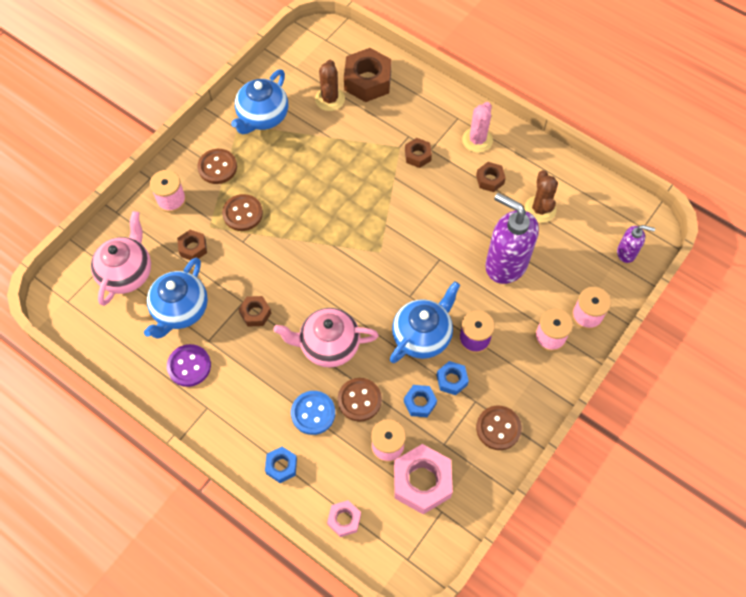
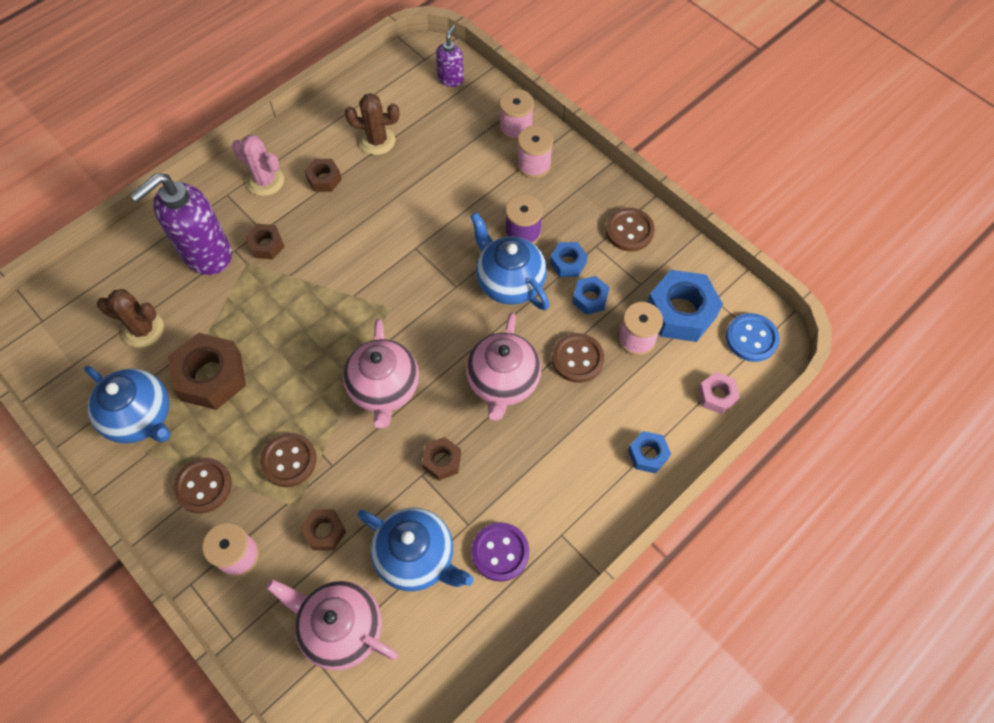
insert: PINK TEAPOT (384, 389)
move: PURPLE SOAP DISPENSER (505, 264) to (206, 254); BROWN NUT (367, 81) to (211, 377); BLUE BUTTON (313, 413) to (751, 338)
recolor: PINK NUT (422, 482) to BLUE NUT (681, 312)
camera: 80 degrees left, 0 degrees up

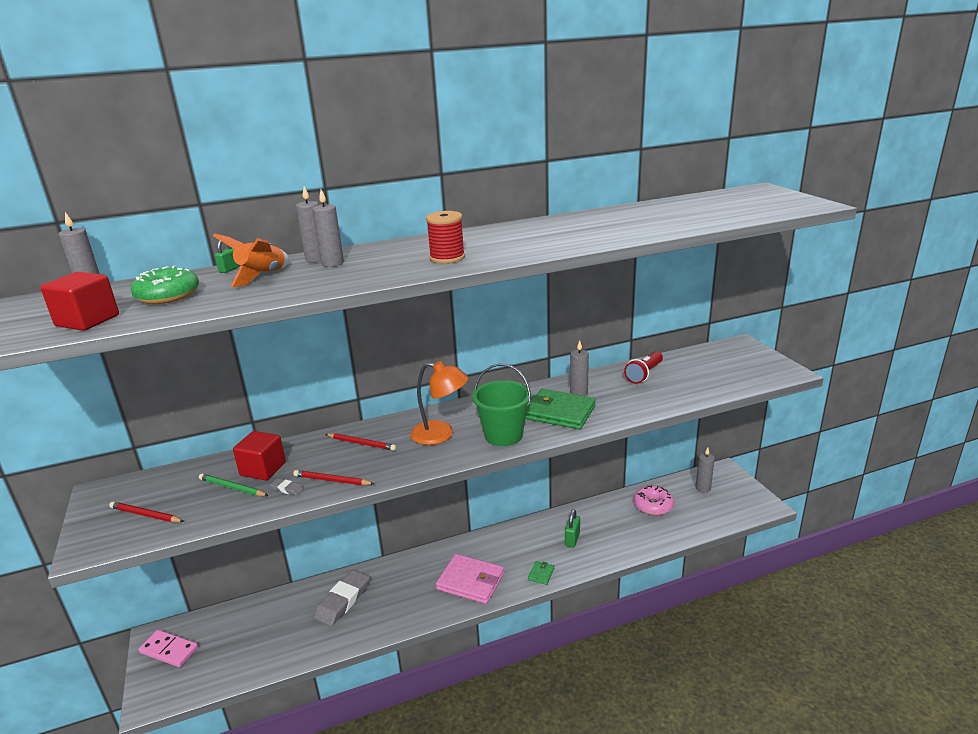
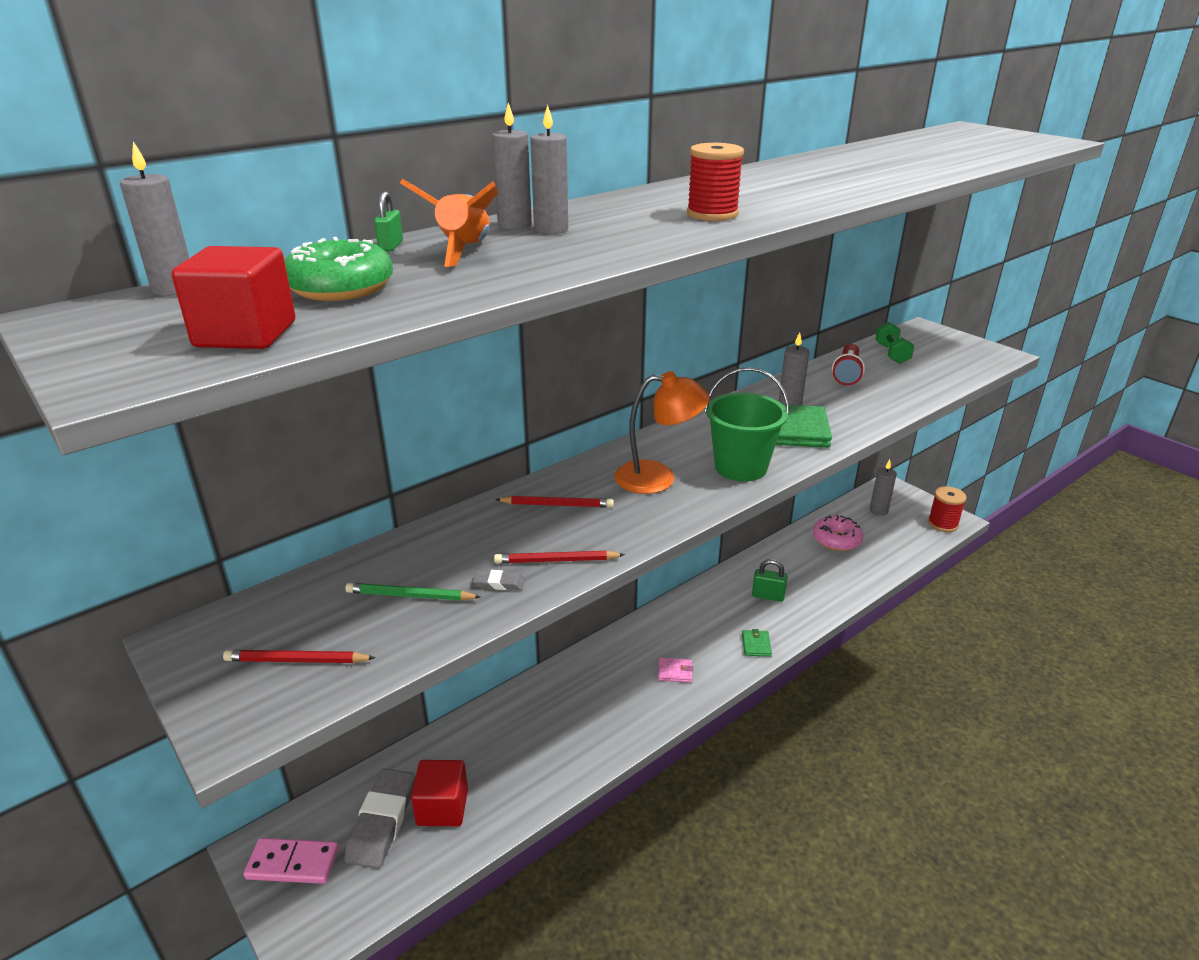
insert: GREEN DUMBBELL (891, 354); RED SPOOL (942, 524)
move: GREY ERASER (343, 601) to (382, 821); RED CUBE (263, 469) to (442, 807)
rotate: GREEN PADLOCK (572, 539) = (768, 596) 75 degrees counterclockwise
resize: PINK WALLET (470, 581) = (675, 672) x0.45
camera: 20 degrees left, 5 degrees up

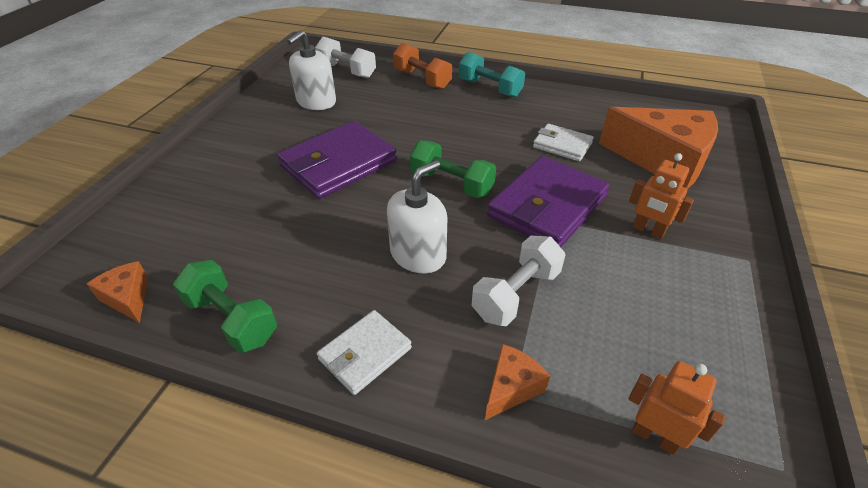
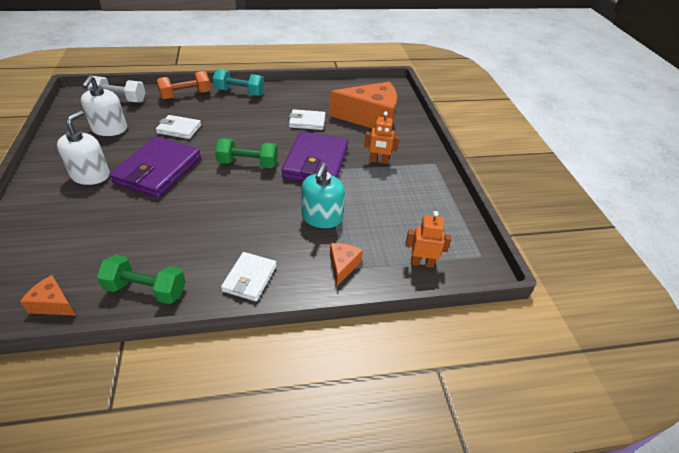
insert: WHITE WALLET (179, 129)
move: WHITE SOAP DISPENSER (418, 254) to (90, 175)
replace: WHITE DUMBBELL (516, 294) to TURQUOISE SOAP DISPENSER (322, 217)
rotate: ORANGE DUMBBELL (422, 79) = (186, 95) 45 degrees counterclockwise
camera: 30 degrees left, 0 degrees up

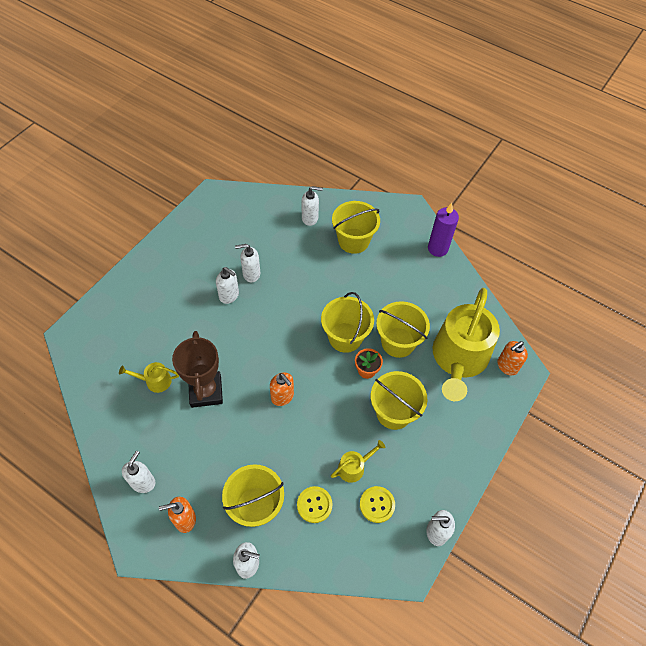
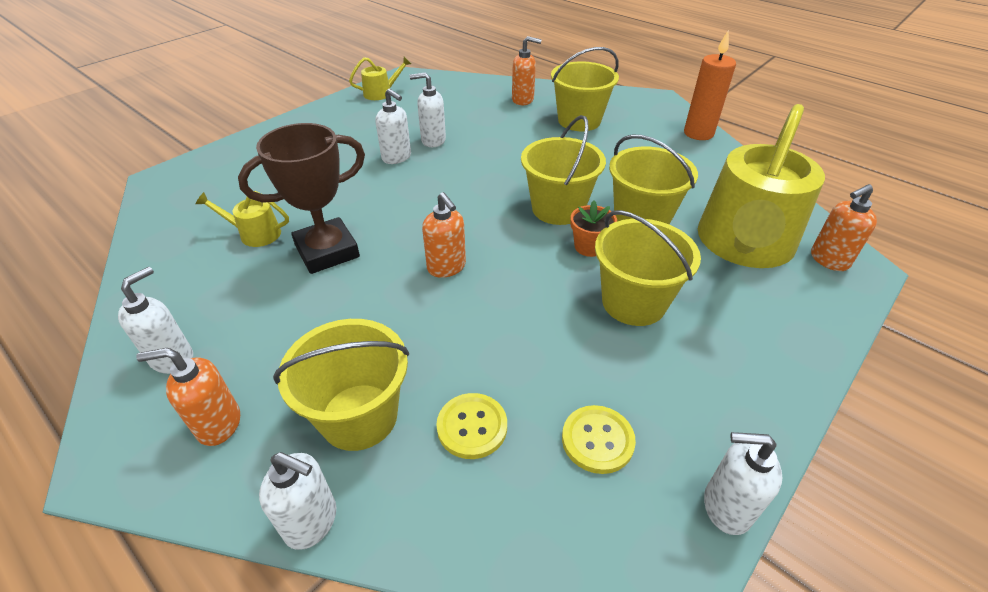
move: YELLOW WATERING CAN (354, 467) to (381, 93)
recolor: WHITE SOAP DISPENSER (310, 218) to ORANGE SOAP DISPENSER (523, 100); PURPLE CANDLE (437, 248) to ORANGE CANDLE (698, 133)
rotate: BROWN TROPHY (206, 391) = (327, 251) 60 degrees clockwise
camera: 10 degrees right, 15 degrees down

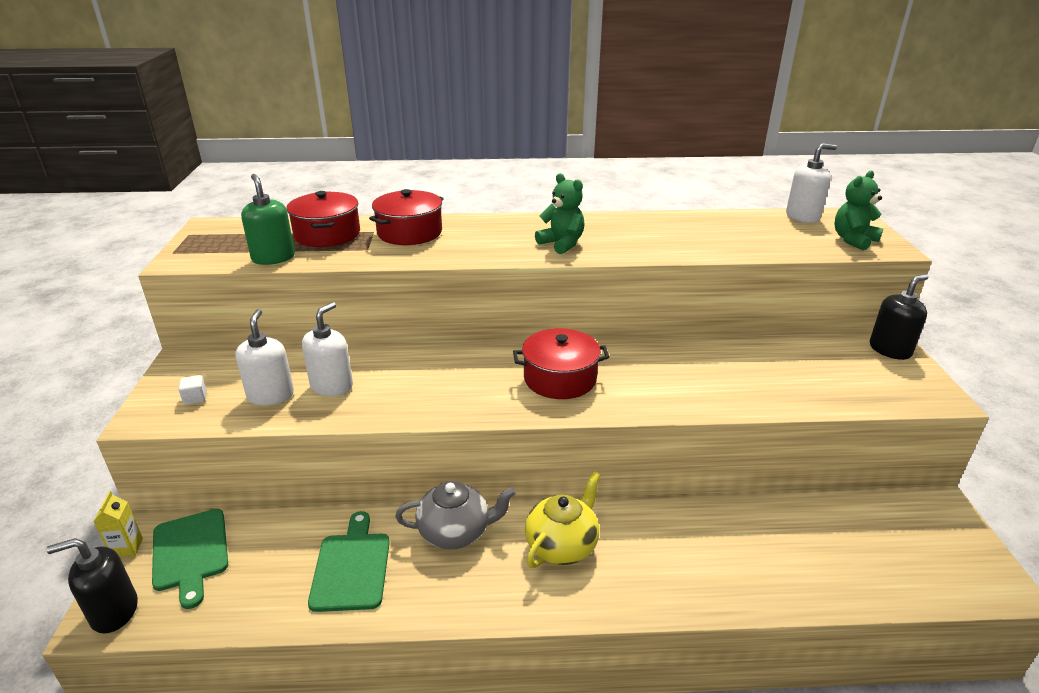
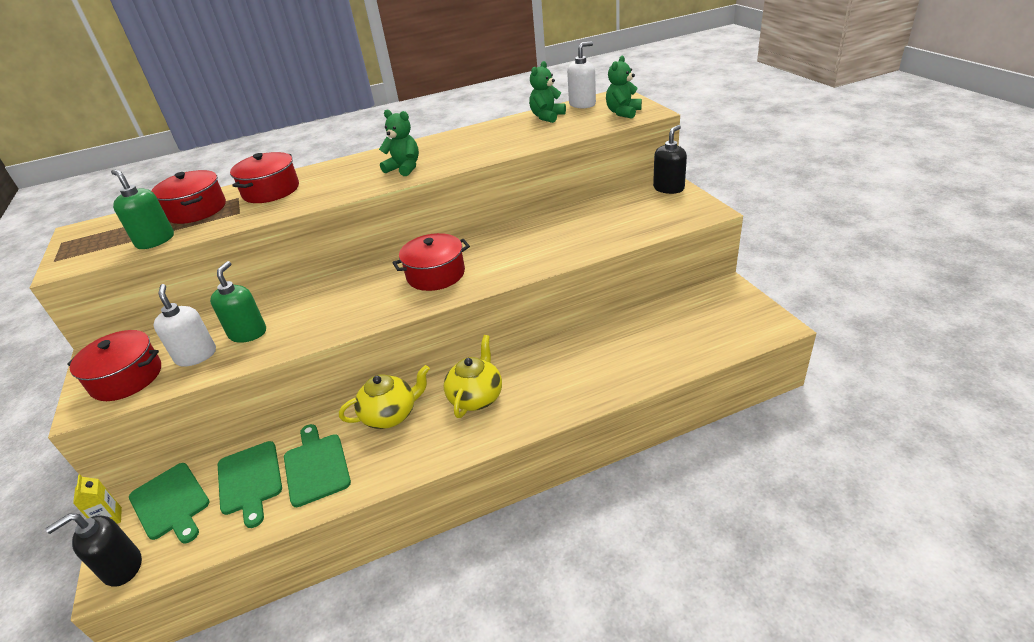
insert: GREEN CUTTING BOARD (250, 480); GREEN TEDDY BEAR (547, 117)
replace: WHITE CUBE (195, 398) to RED POT (127, 378)
recolor: WHITE SOAP DISPENSER (332, 386) to GREEN SOAP DISPENSER (248, 333); GREY TEAPOT (455, 532) to YELLOW TEAPOT (390, 415)
camera: 15 degrees left, 5 degrees up

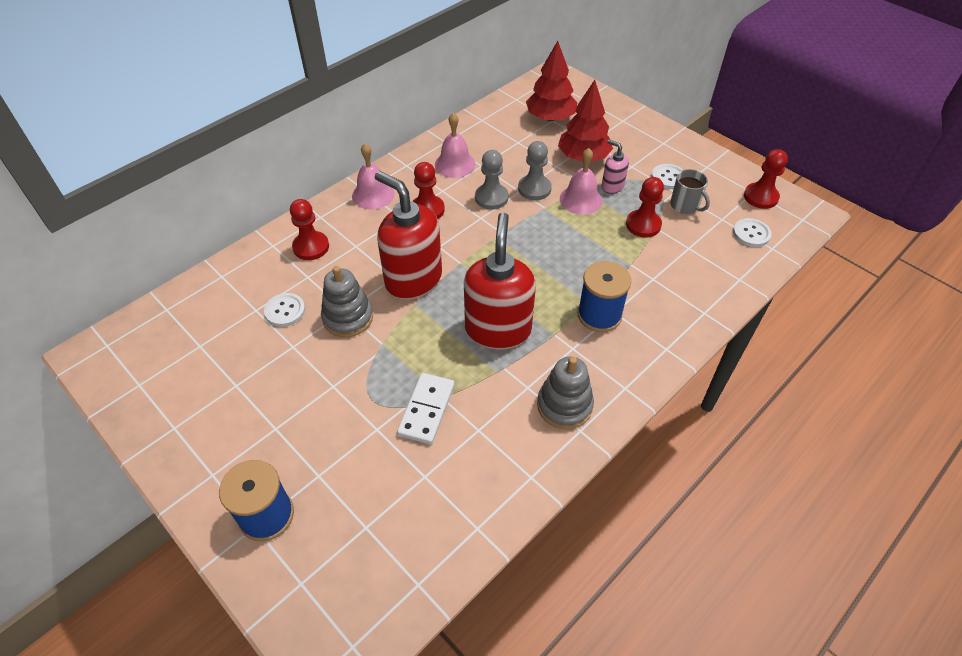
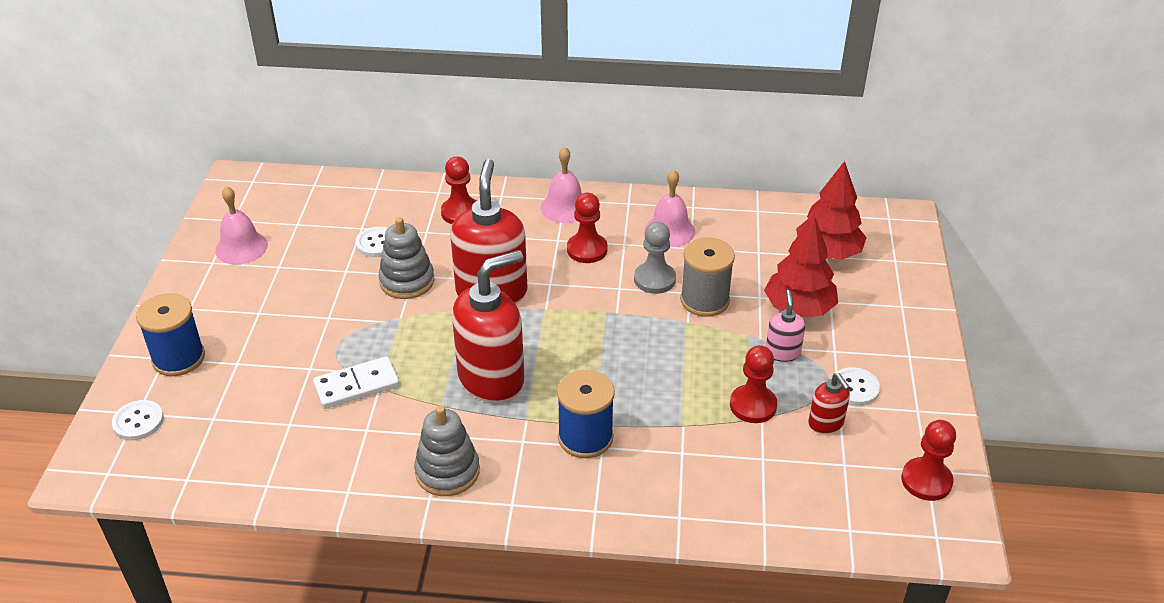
move: WHITE BUTTON (751, 234) to (138, 421); PINK BELL (581, 199) to (241, 247)
replace: GREY PAWN (534, 189) to GREY SPOOL (704, 300); GREY MUG (685, 206) to RED SOAP DISPENSER (826, 423)
camera: 50 degrees right, 10 degrees down

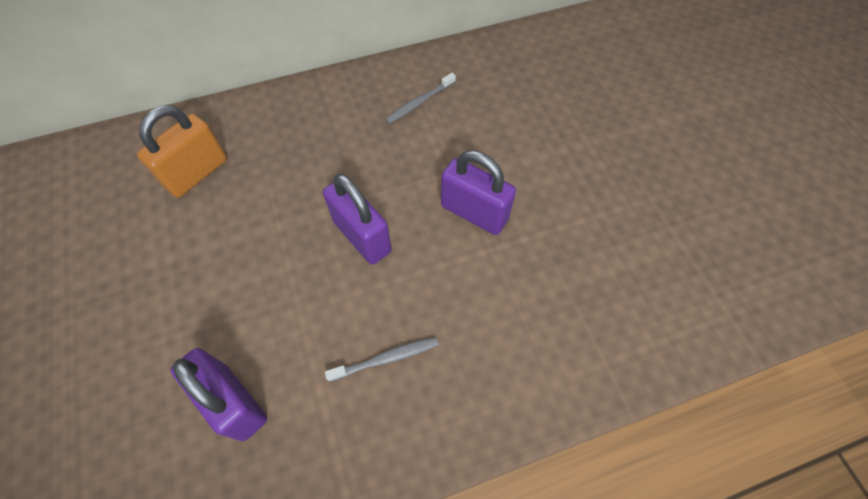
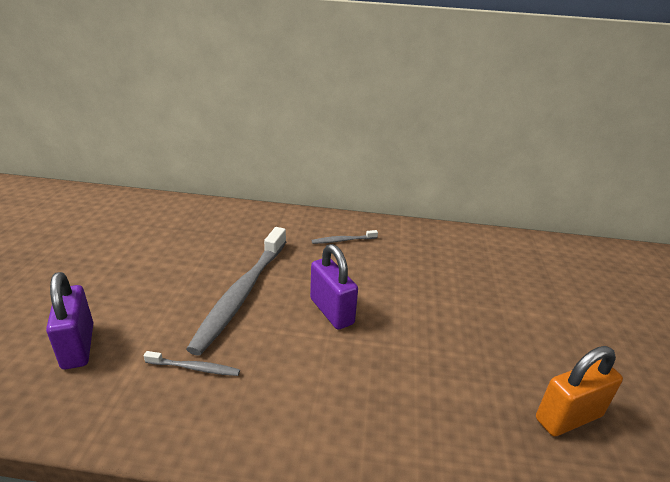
move: ORANGE PADLOCK (197, 173) to (568, 417)
replace: PURPLE PADLOCK (362, 236) to GREY TOOTHBRUSH (242, 294)
camera: 25 degrees right, 30 degrees down

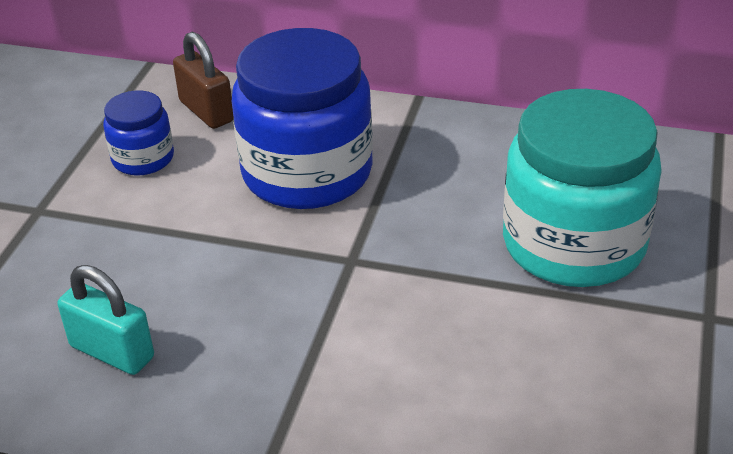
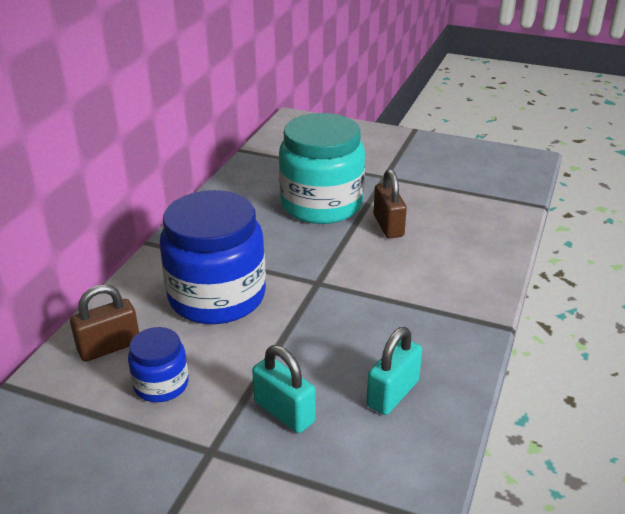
insert: TURQUOISE PADLOCK (284, 412); BROWN PADLOCK (388, 226)
camera: 85 degrees left, 5 degrees down

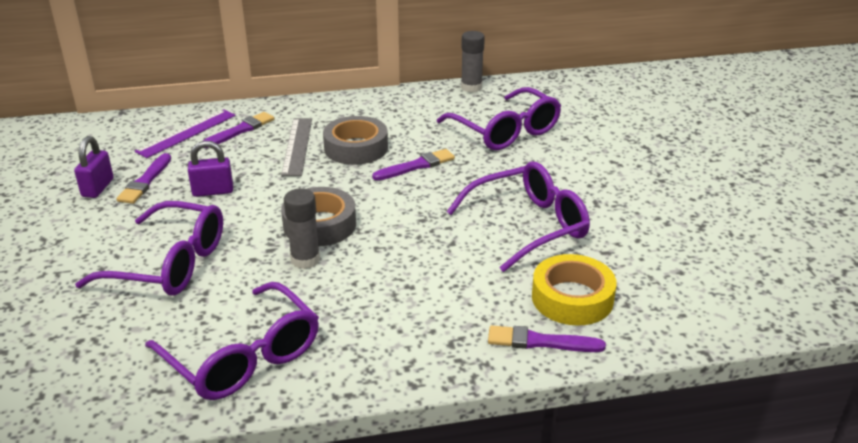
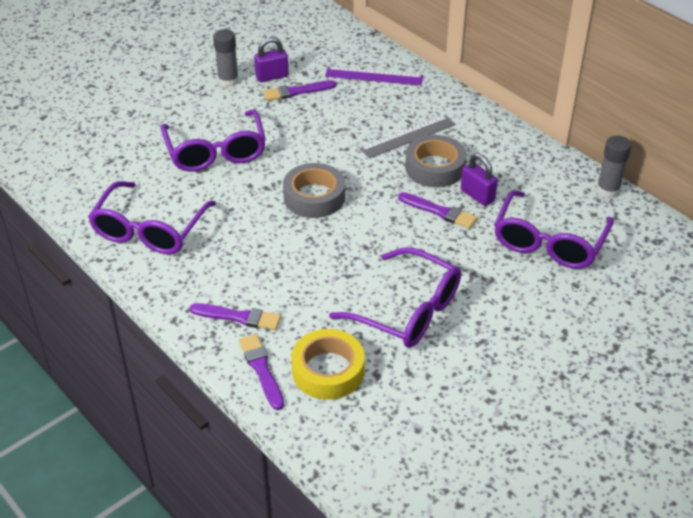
move: PURPLE BRUSH (240, 130) to (238, 317); GREY GLUE STICK (305, 260) to (228, 81); PURPLE PADLOCK (213, 191) to (477, 195)
camera: 60 degrees right, 10 degrees up

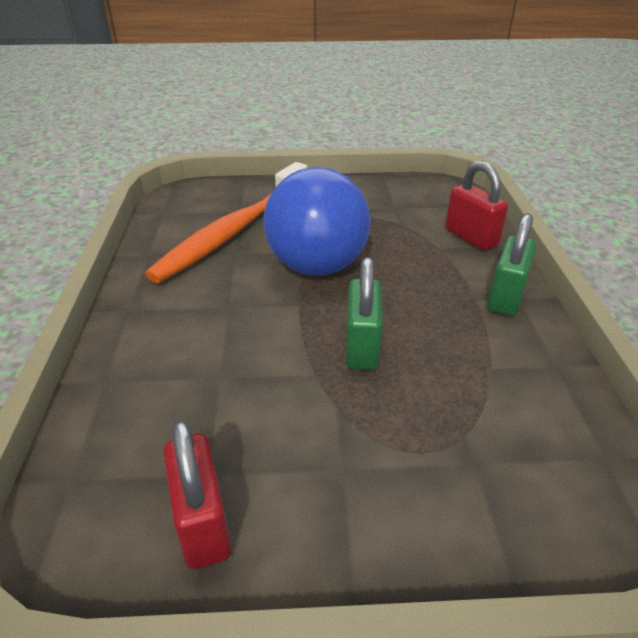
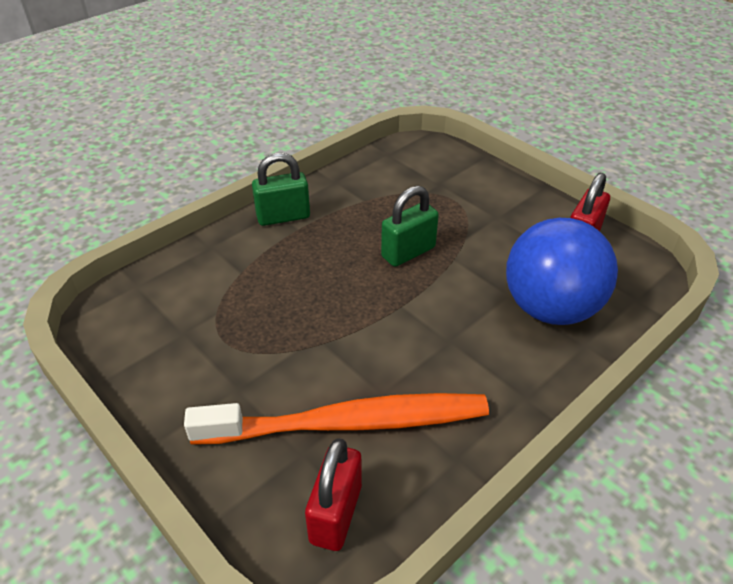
move: RED PADLOCK (471, 237) to (336, 514); BLUE BALL (317, 266) to (550, 308)
camera: 130 degrees left, 5 degrees up

